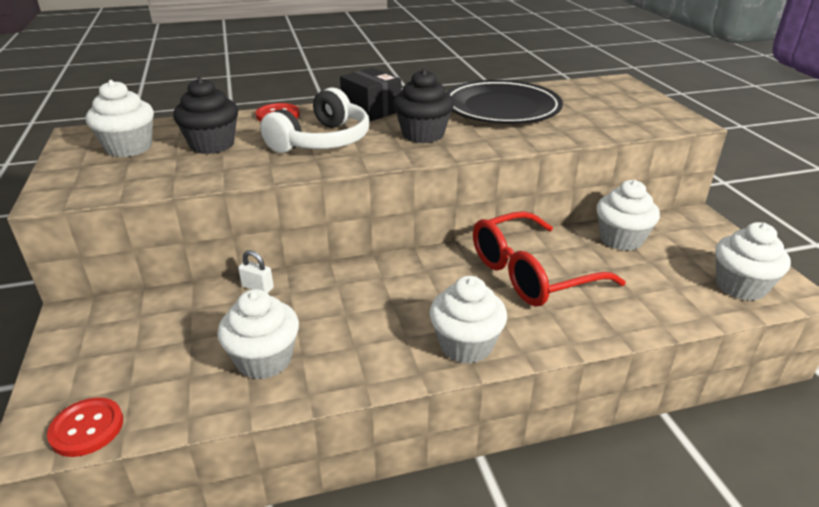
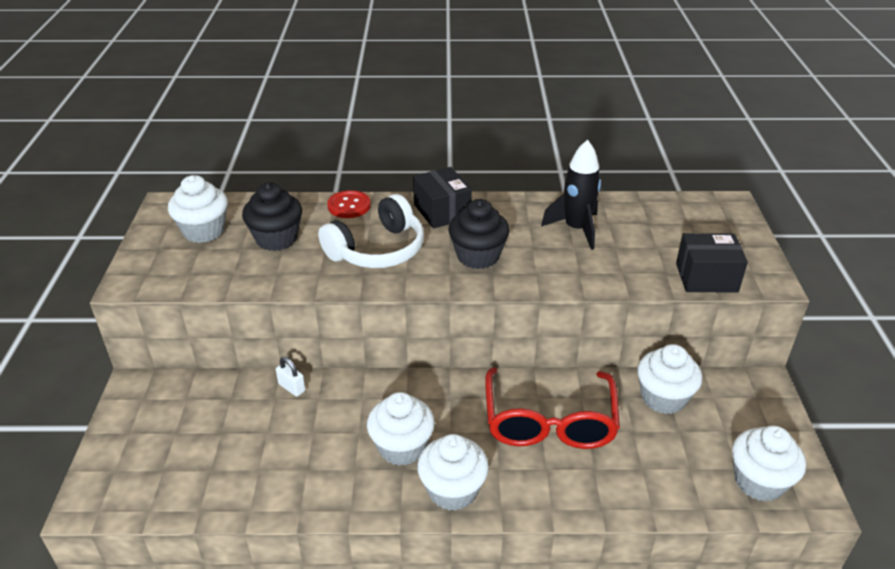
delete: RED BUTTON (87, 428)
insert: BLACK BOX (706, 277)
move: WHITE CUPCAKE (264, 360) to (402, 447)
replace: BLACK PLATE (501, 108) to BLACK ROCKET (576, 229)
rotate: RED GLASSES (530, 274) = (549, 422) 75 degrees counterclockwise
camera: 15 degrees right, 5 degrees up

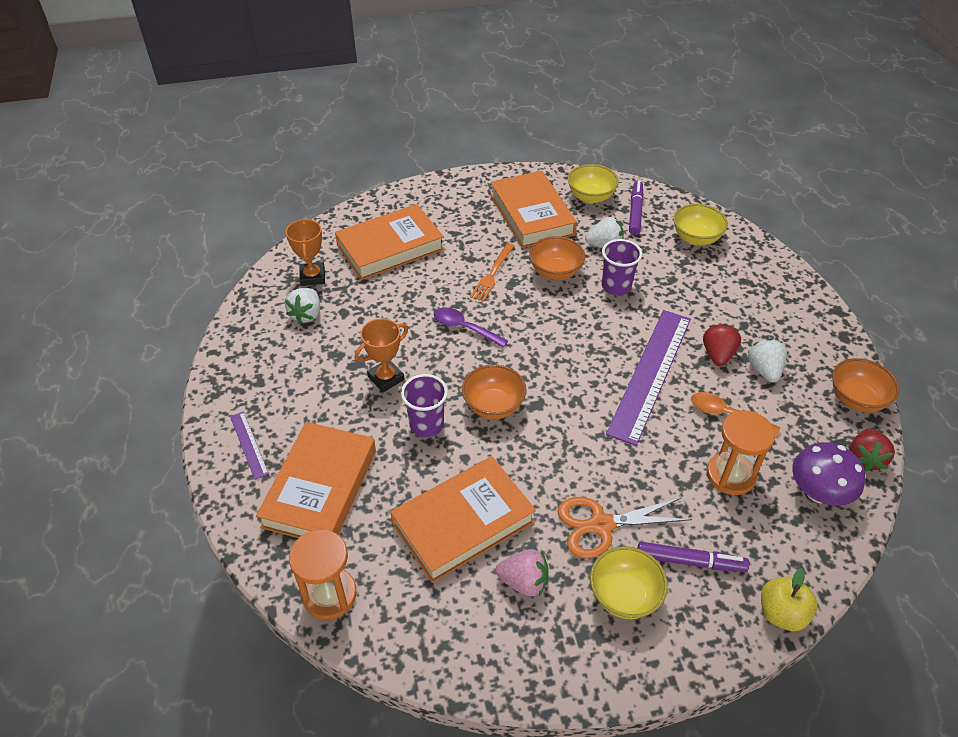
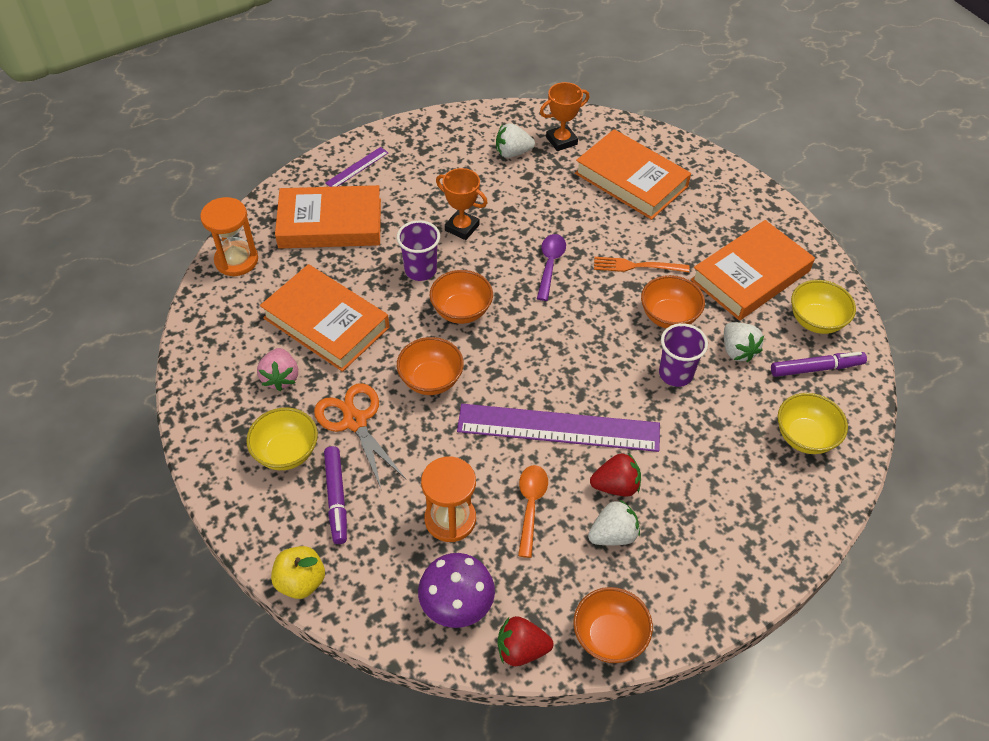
insert: ORANGE BOWL (431, 380)
camera: 70 degrees right, 5 degrees up

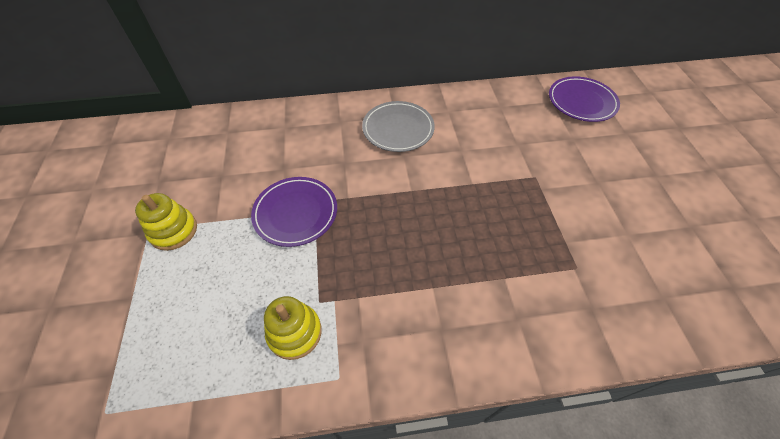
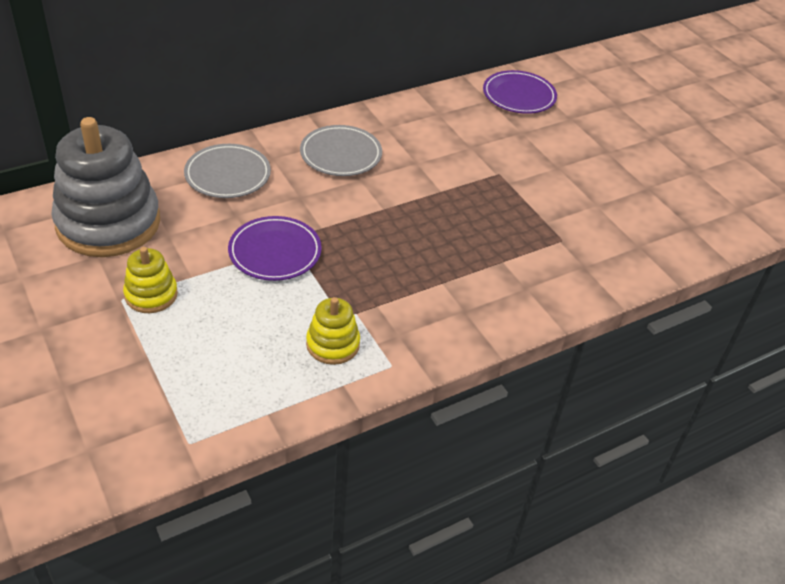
insert: GREY STACKING TOY (108, 223); GREY PLATE (228, 175)
camera: 25 degrees left, 10 degrees down

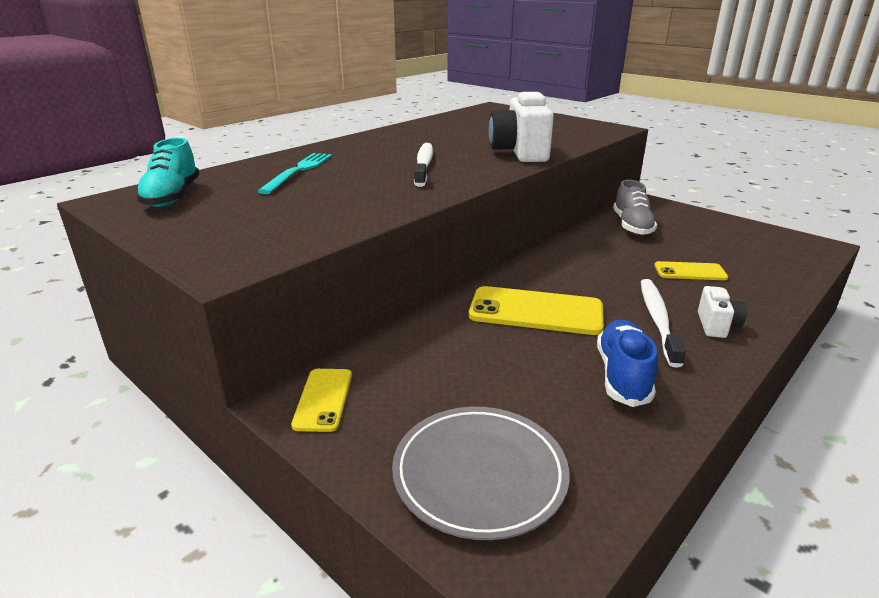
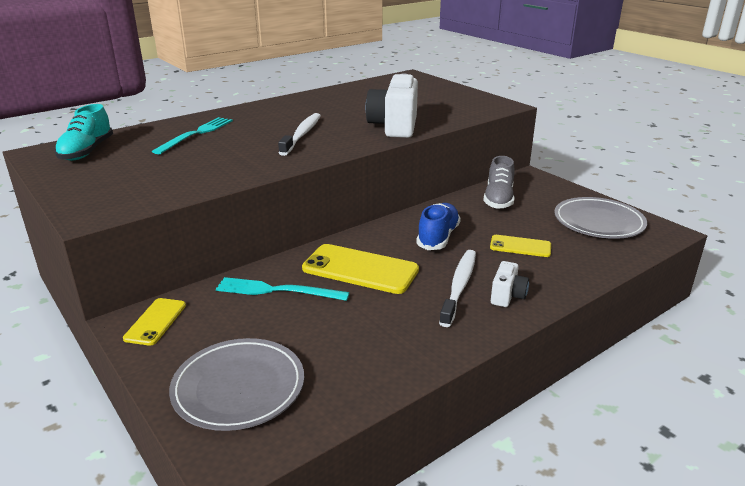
insert: TURQUOISE FORK (277, 290); GREY PLATE (598, 222)
move: BLUE SHOE (623, 375) to (438, 237)
camera: 10 degrees right, 0 degrees up

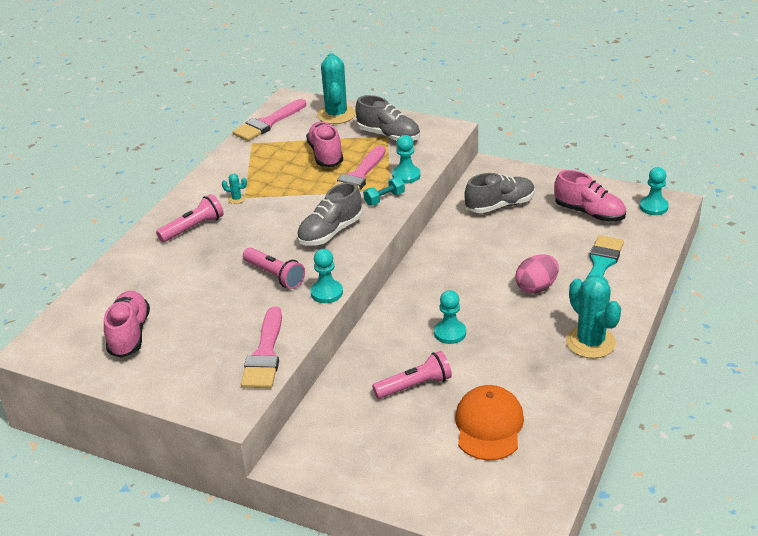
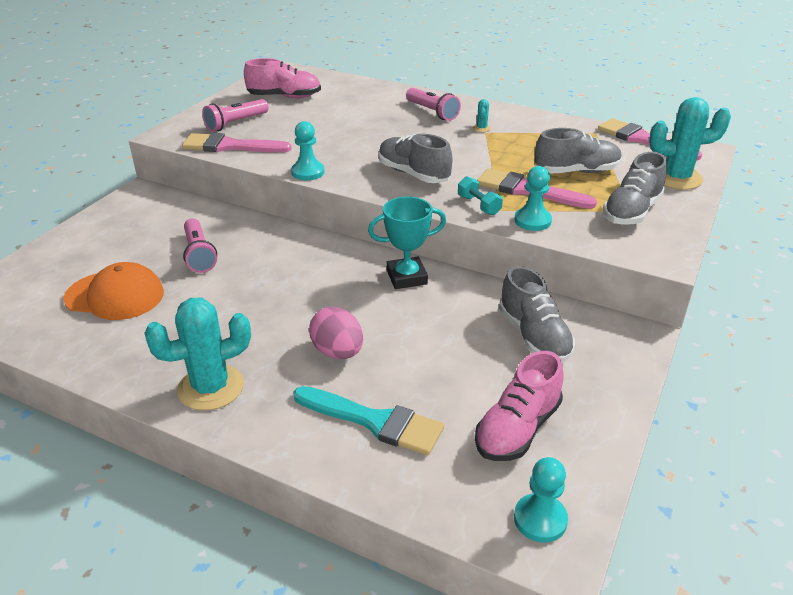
delete: TURQUOISE PAWN (450, 333)
insert: TURQUOISE TROPHY (406, 277)
move: PINK FLASHLIGHT (275, 275) to (236, 123)
recolor: PINK SHOE (326, 155) to GREY SHOE (576, 172)
camera: 90 degrees right, 0 degrees up

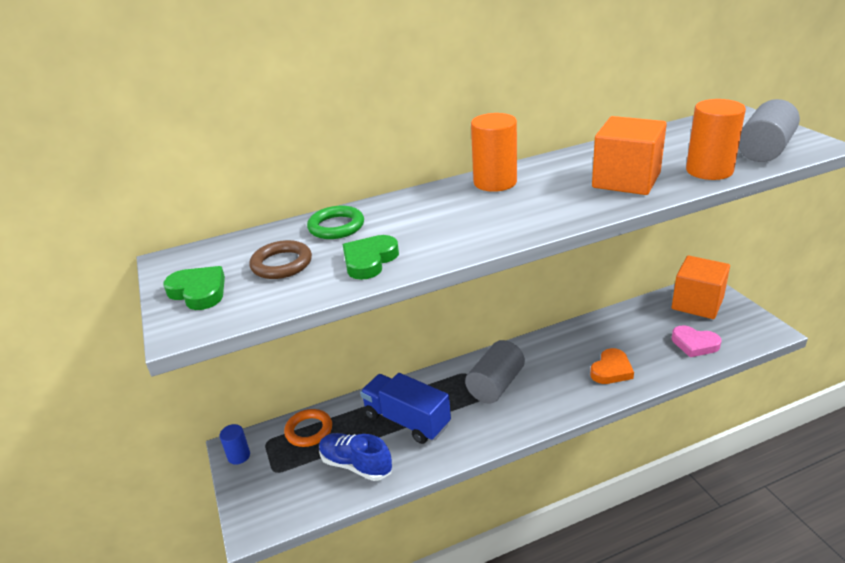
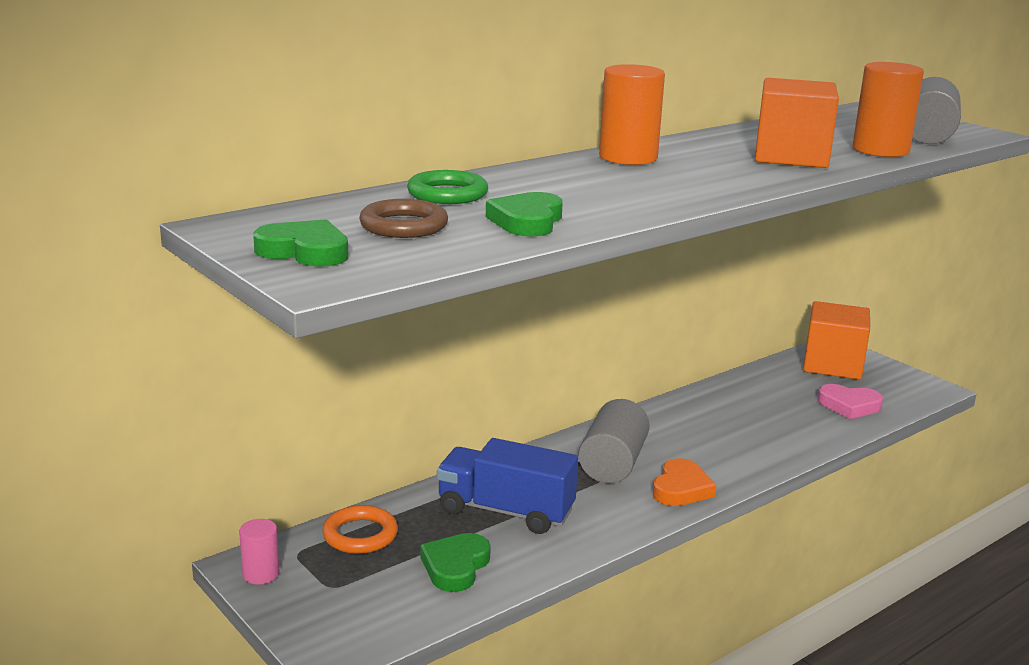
move: ORANGE HEART (611, 370) to (681, 488)
replace: BLUE SHOE (356, 465) to GREEN HEART (455, 566)
recolor: BLUE CYLINDER (239, 456) to PINK CYLINDER (261, 574)
camera: 20 degrees left, 10 degrees down

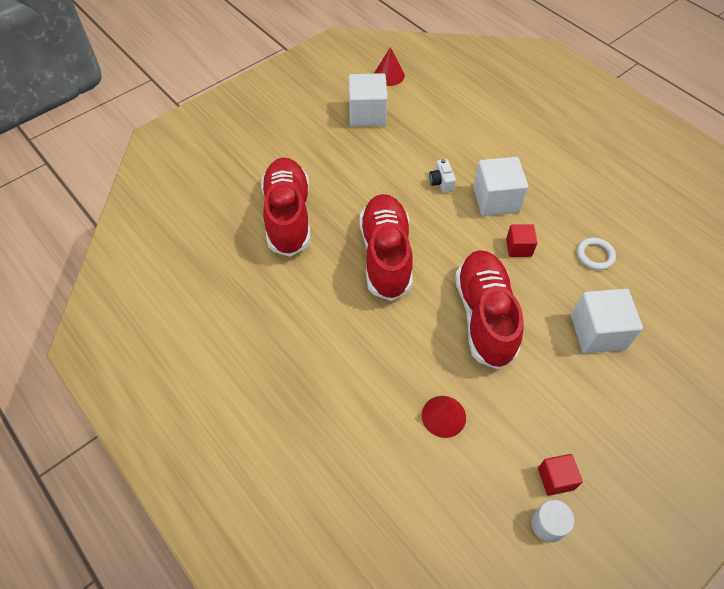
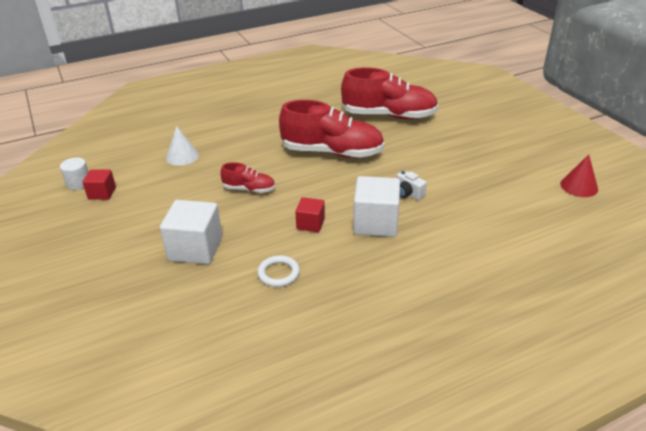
delete: WHITE CUBE (367, 114)
recolor: RED CONE (443, 416) to WHITE CONE (182, 156)
rotate: WHITE CAMERA (441, 182) = (408, 193) 135 degrees counterclockwise
resize: RED SHOE (484, 316) = (249, 189) x0.49
camera: 105 degrees right, 20 degrees down

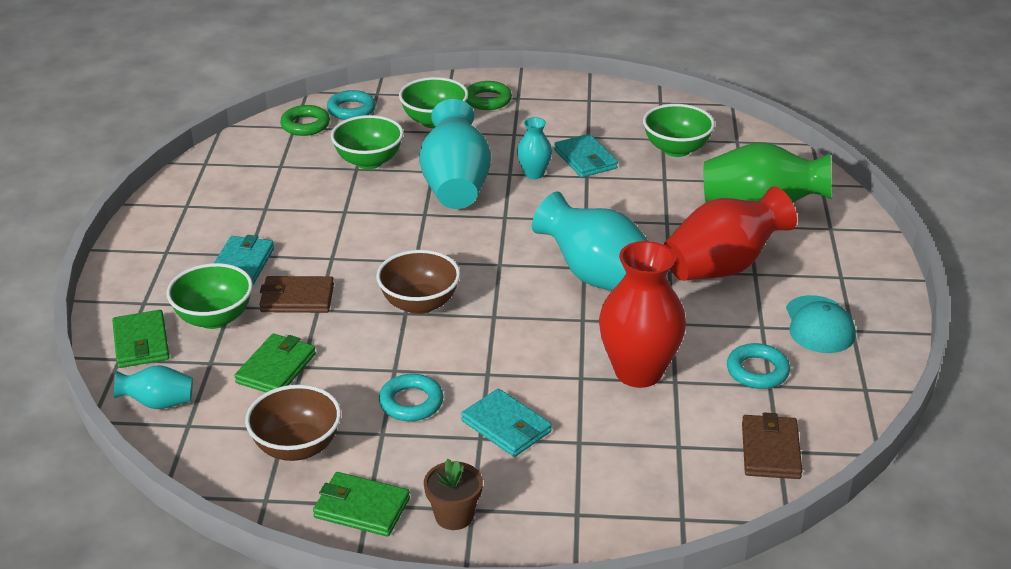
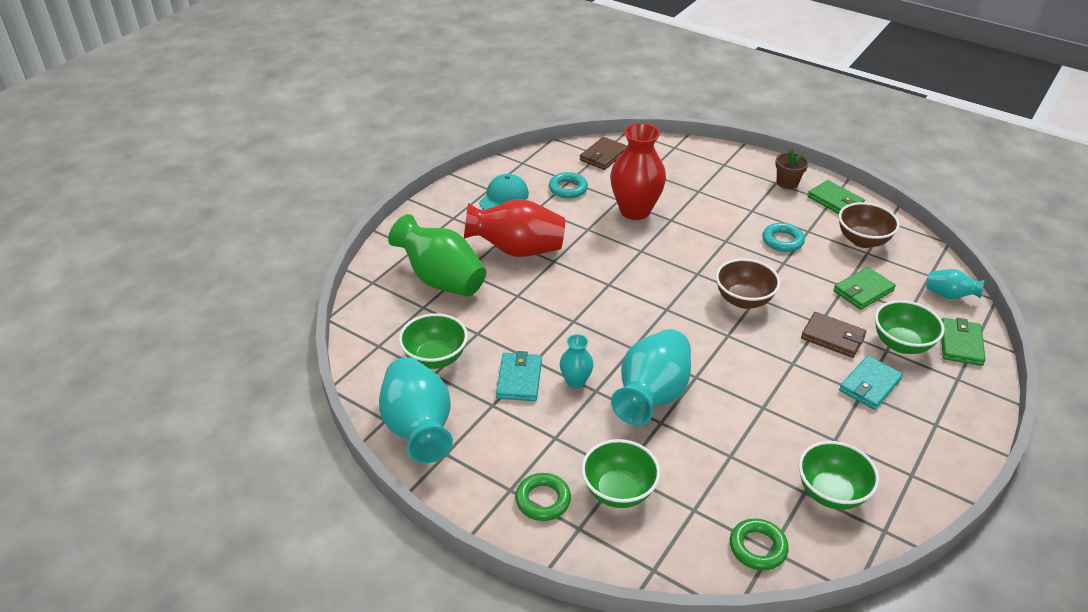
delete: TURQUOISE RING (351, 110); TURQUOISE WALLET (506, 426)
move: TURQUOISE VASE (598, 277) to (418, 428); GREEN BOWL (369, 161) to (831, 493)
camera: 150 degrees left, 5 degrees up

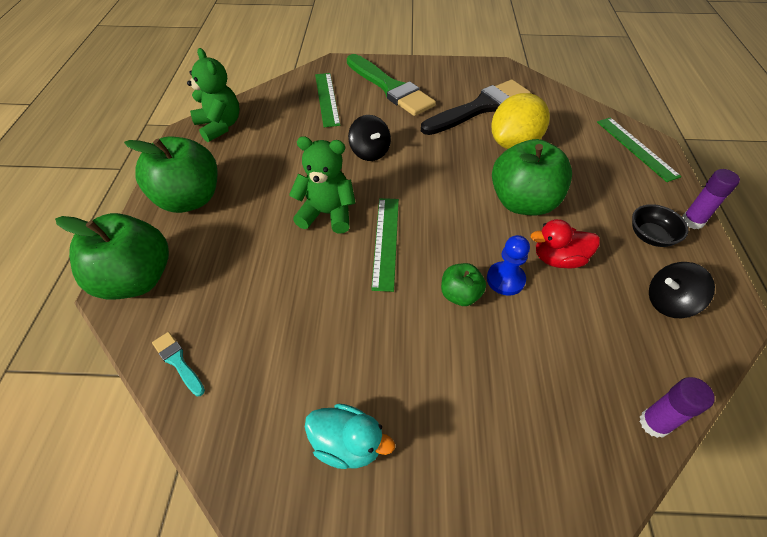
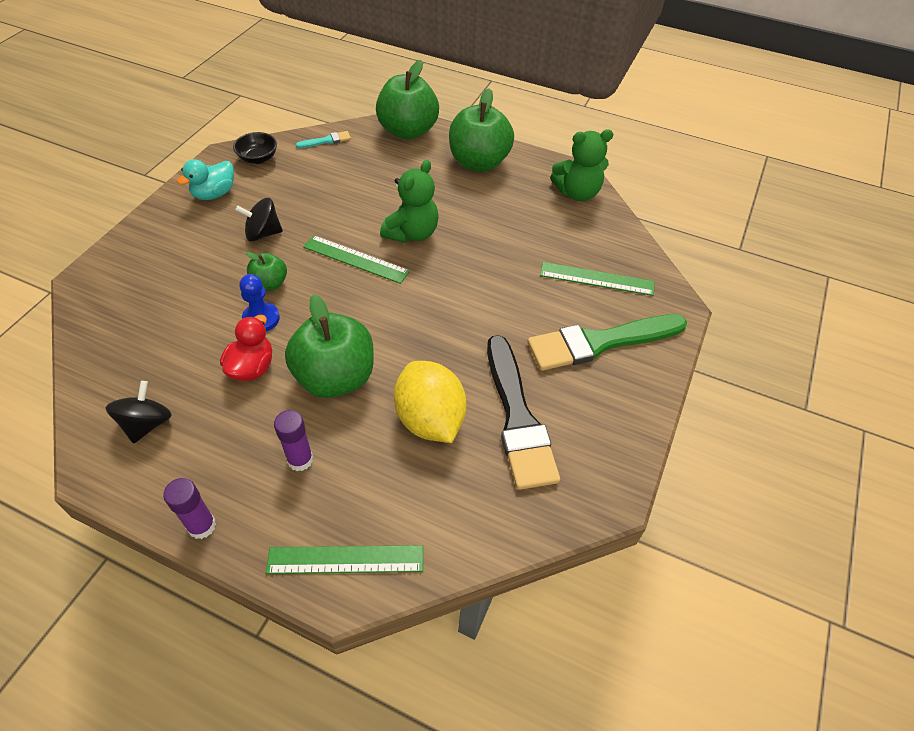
move: BLACK BOWL (651, 236) to (258, 158); BLACK SPINNING TOP (370, 152) to (263, 233); PURPLE GLUE STICK (654, 423) to (300, 460)
camera: 110 degrees right, 0 degrees up

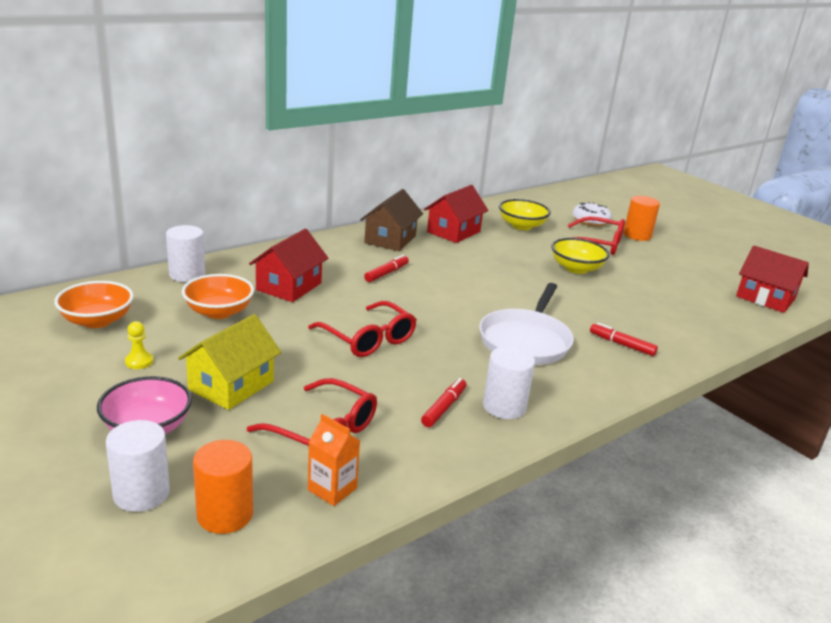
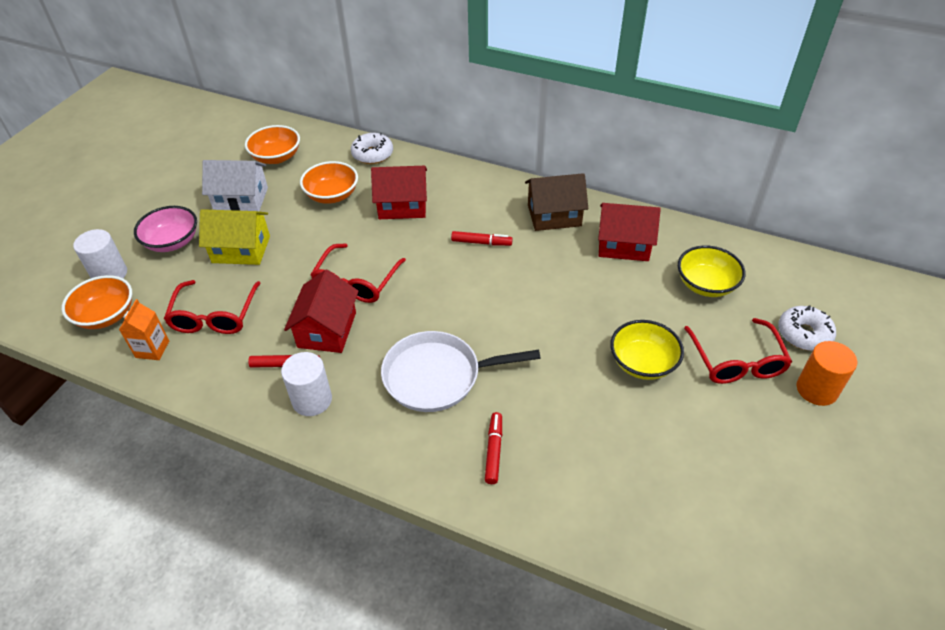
move: RED HOUSE (765, 298) to (327, 329)
replace: ORANGE CYLINDER (225, 514) to ORANGE BOWL (106, 315); YELLOW PAWN (139, 361) to WHITE HOUSE (241, 199); WHITE CYLINDER (187, 274) to WHITE DONUT (372, 154)
camera: 65 degrees right, 20 degrees up

